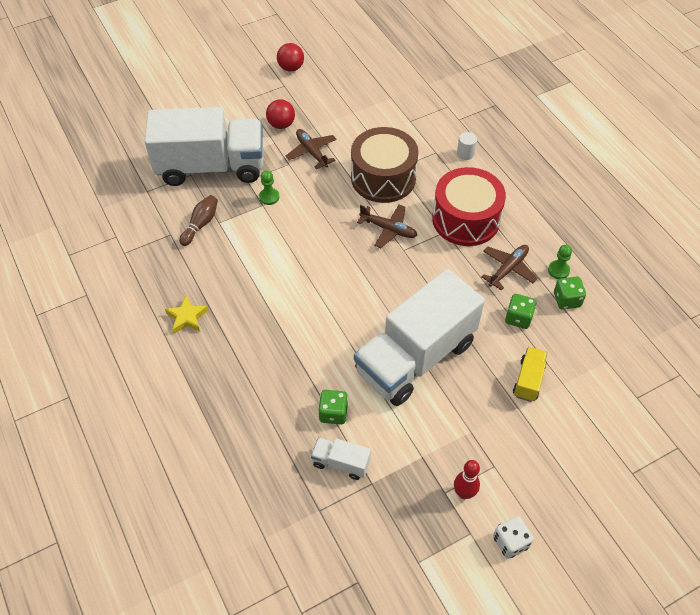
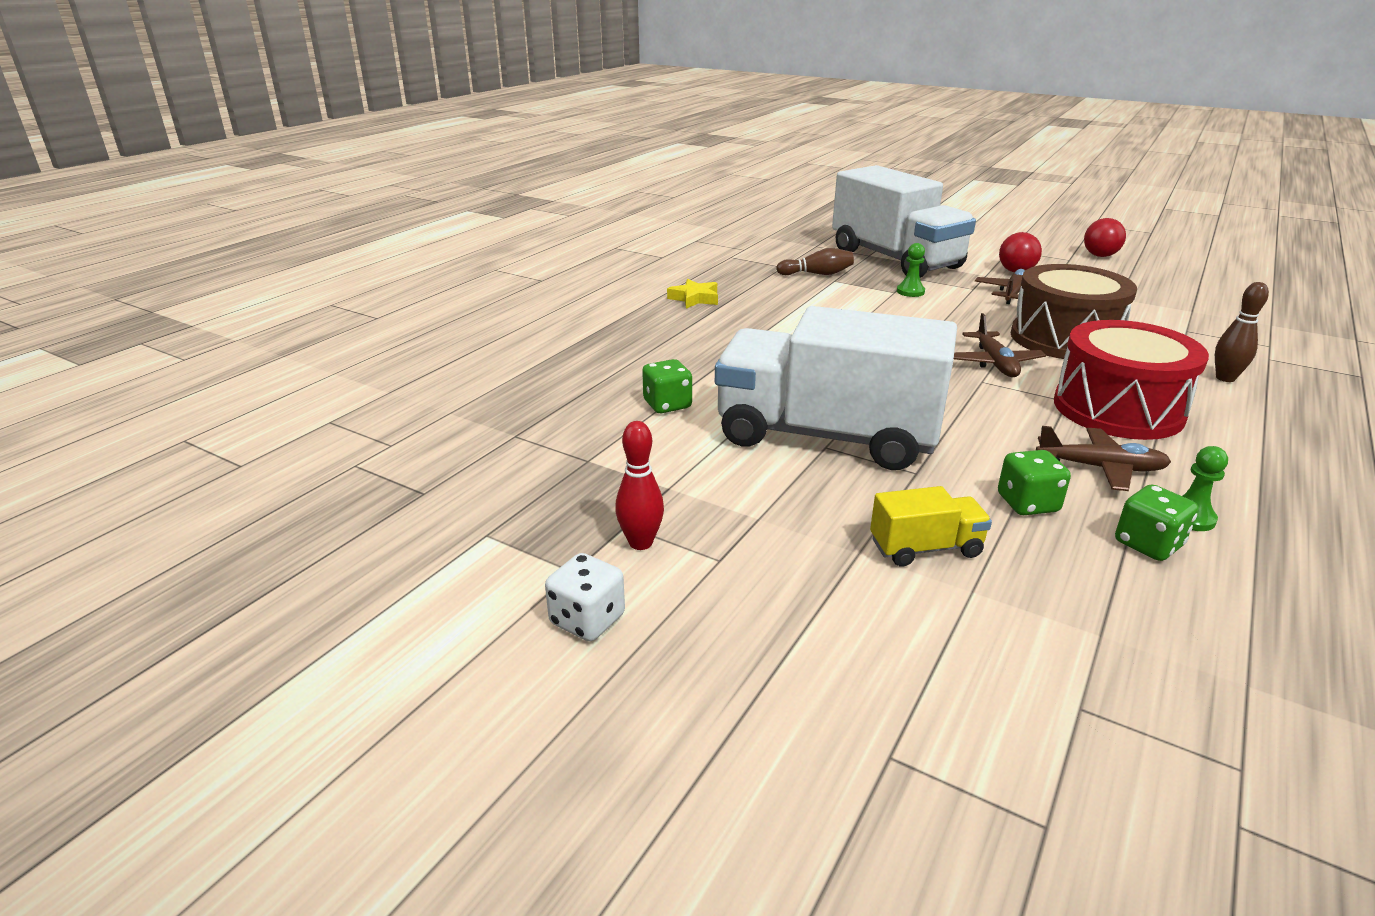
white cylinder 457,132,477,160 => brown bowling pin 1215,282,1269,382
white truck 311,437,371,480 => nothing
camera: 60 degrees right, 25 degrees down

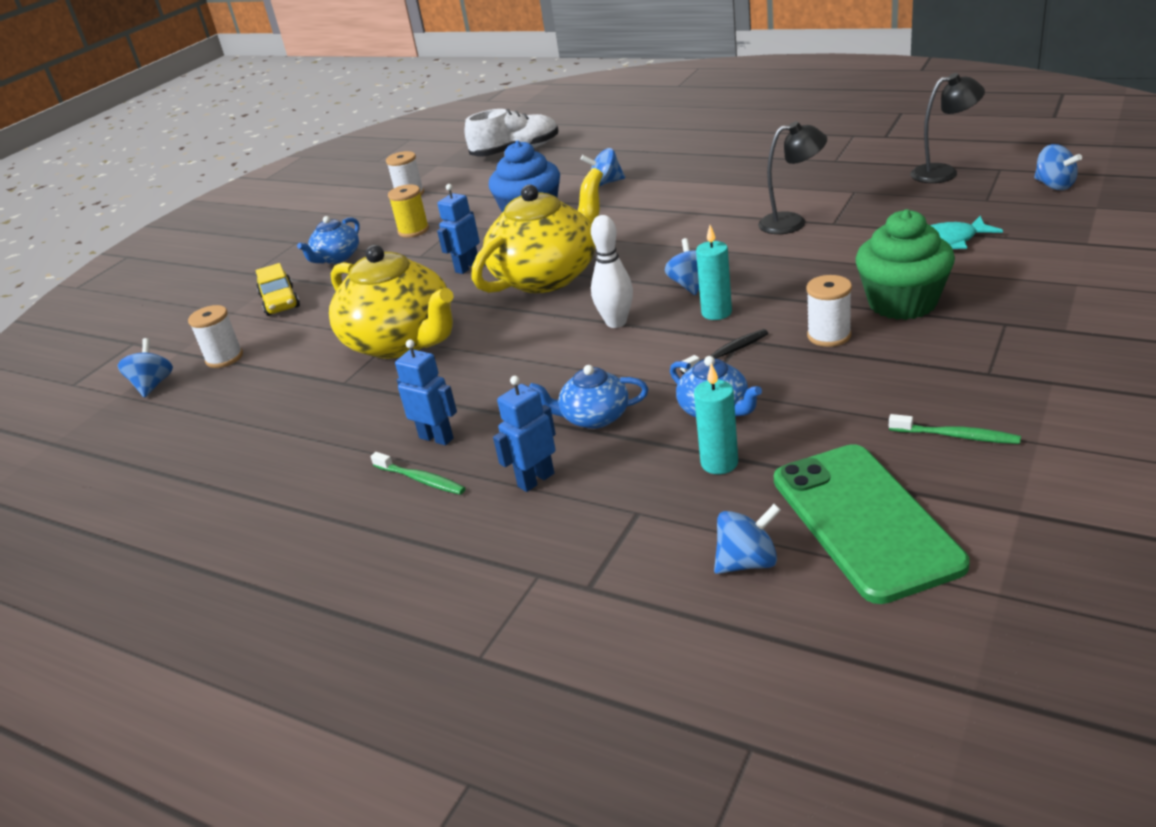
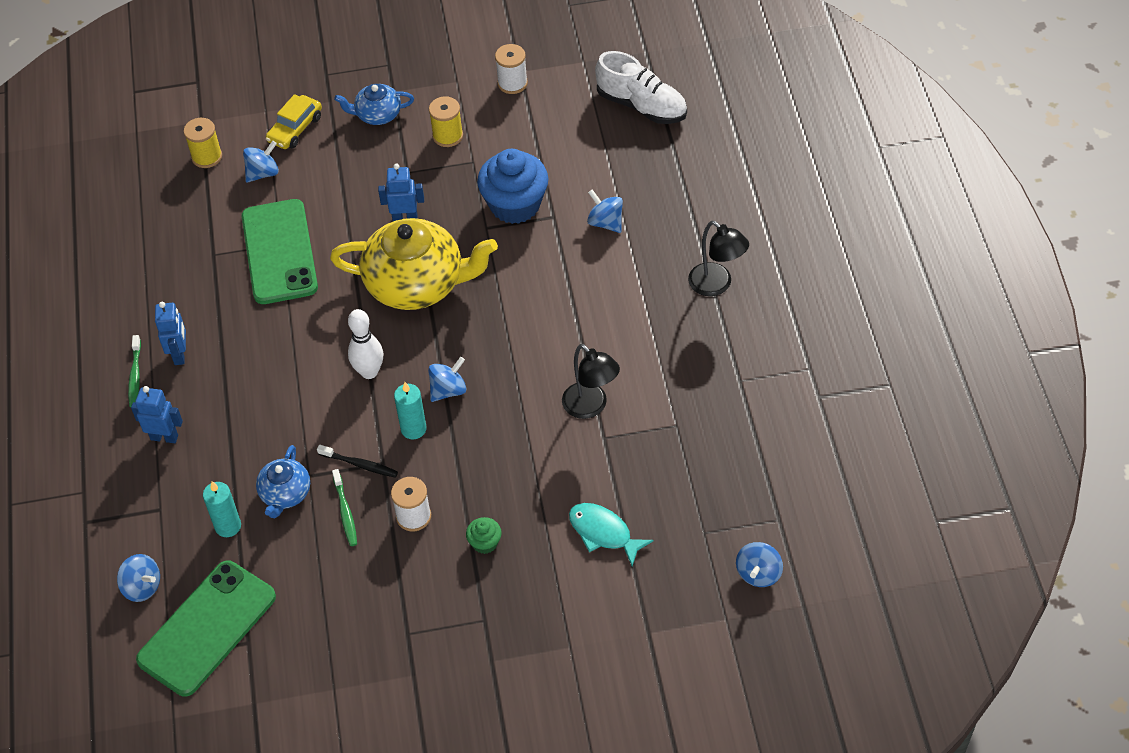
white spool 188,305,243,368 => yellow spool 184,118,222,168
yellow teapot 329,245,454,359 => green phone 242,199,318,304
blue spinning top 118,338,173,398 => blue spinning top 243,141,279,183, moved
green toothbrush 889,414,1021,444 => green toothbrush 332,469,357,546, moved
green cupcake 855,209,955,320 => green cupcake 466,517,502,554, x0.45
black lamp 910,73,985,183 => black lamp 688,221,749,296, moved
blue teapot 529,365,649,429 => nothing
camera: 50 degrees right, 20 degrees up

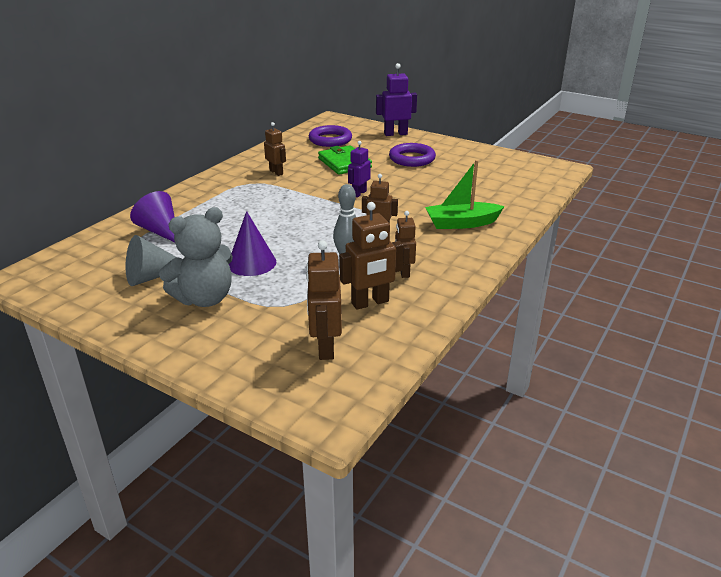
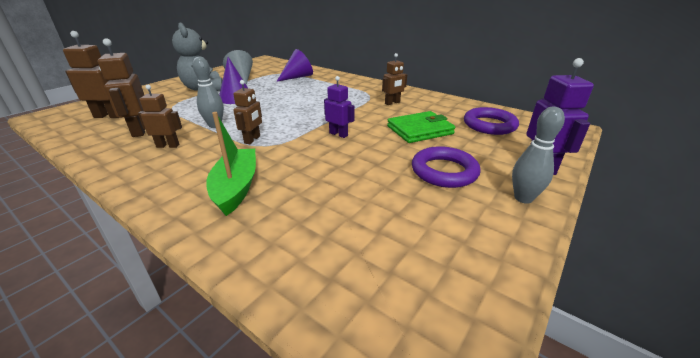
nothing => grey bowling pin 512,107,565,204
camera: 95 degrees right, 0 degrees up

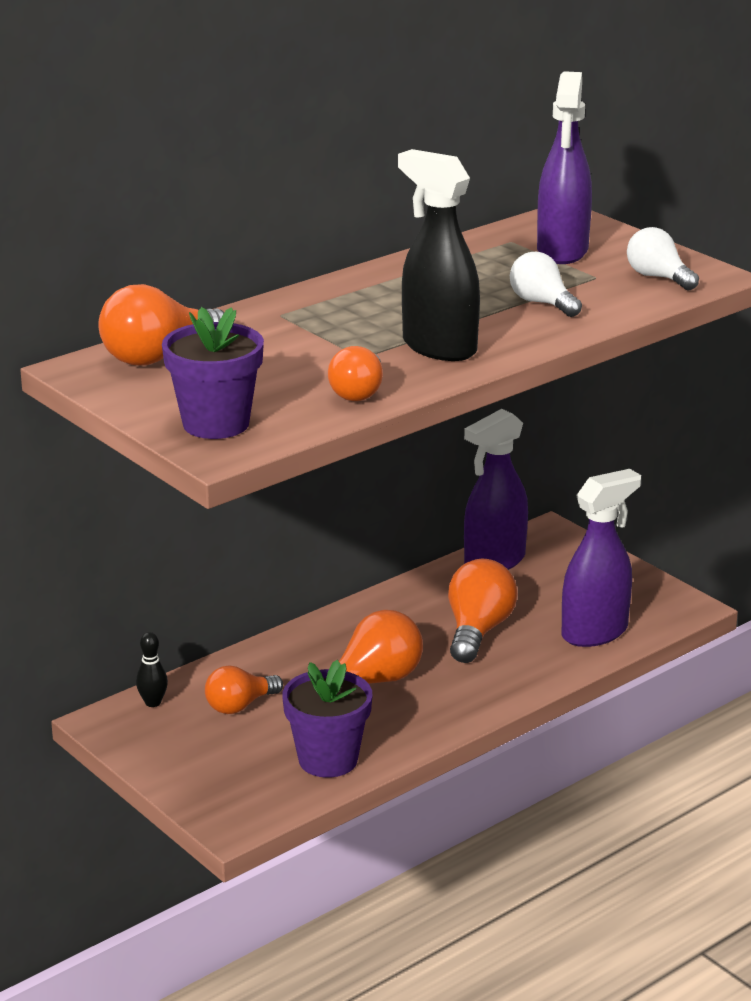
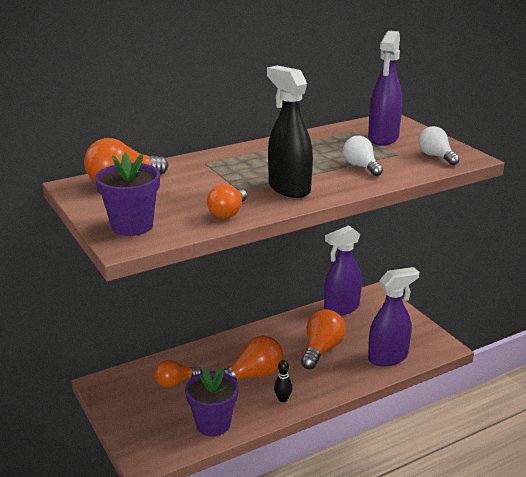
black bowling pin 136,632,168,707 => black bowling pin 274,360,293,402, moved
camera: 10 degrees right, 0 degrees up

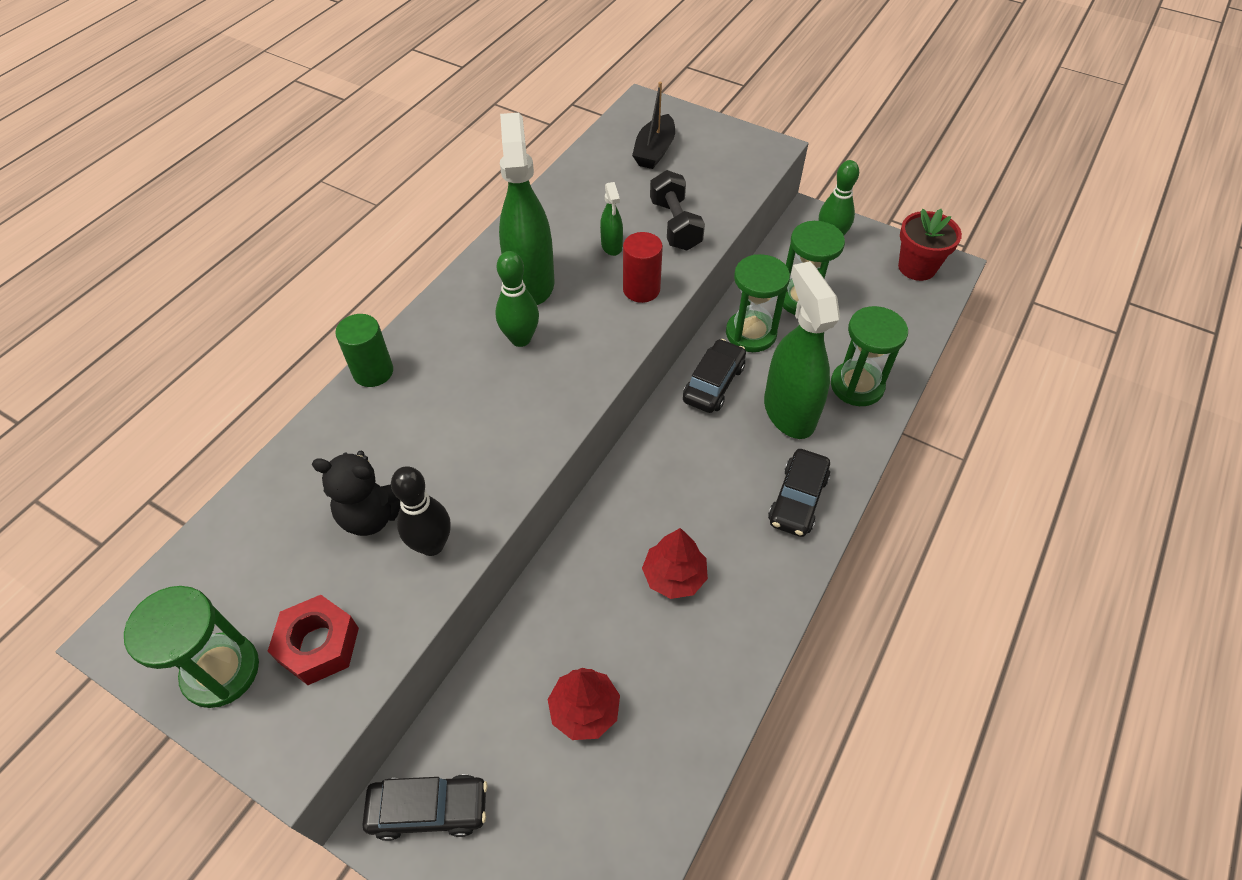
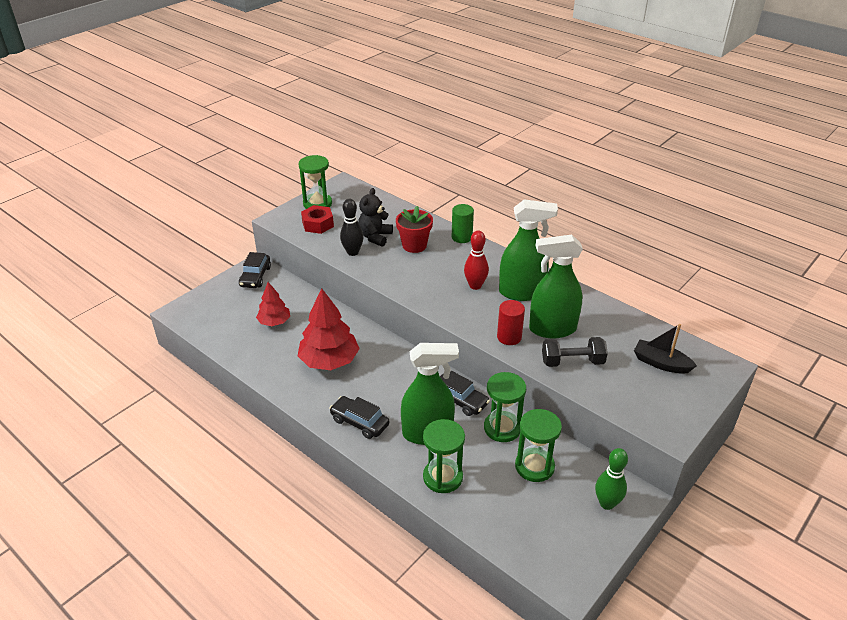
red tree 642,528,708,599 => red tree 298,288,360,370, x1.71
red flower pot 898,209,962,281 => red flower pot 396,206,433,253, moved
green bowling pin 495,251,539,347 => red bowling pin 464,230,489,290
green spray bottle 600,182,623,256 => green spray bottle 529,235,583,338, x2.21
camera: 100 degrees right, 15 degrees down

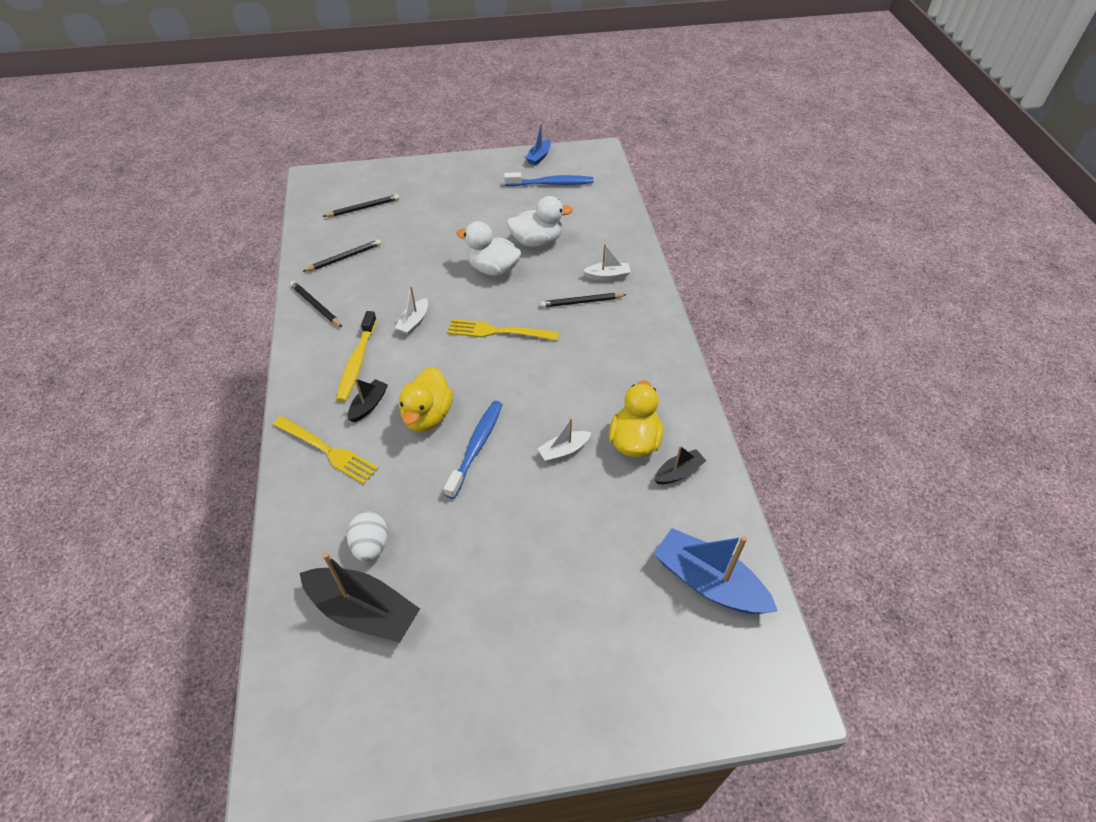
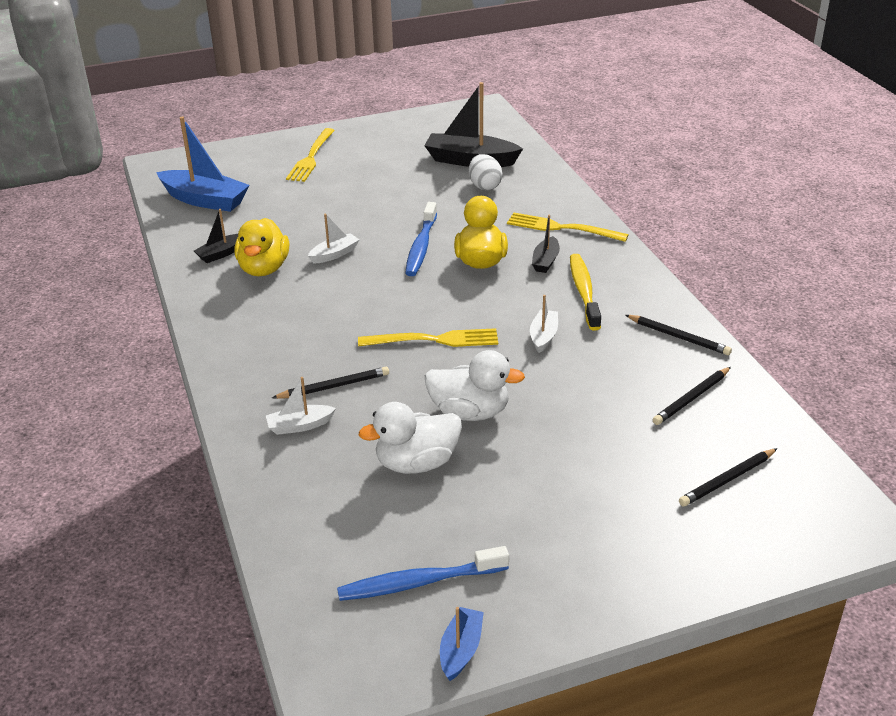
nothing => yellow fork 286,128,335,182
camera: 170 degrees right, 15 degrees down

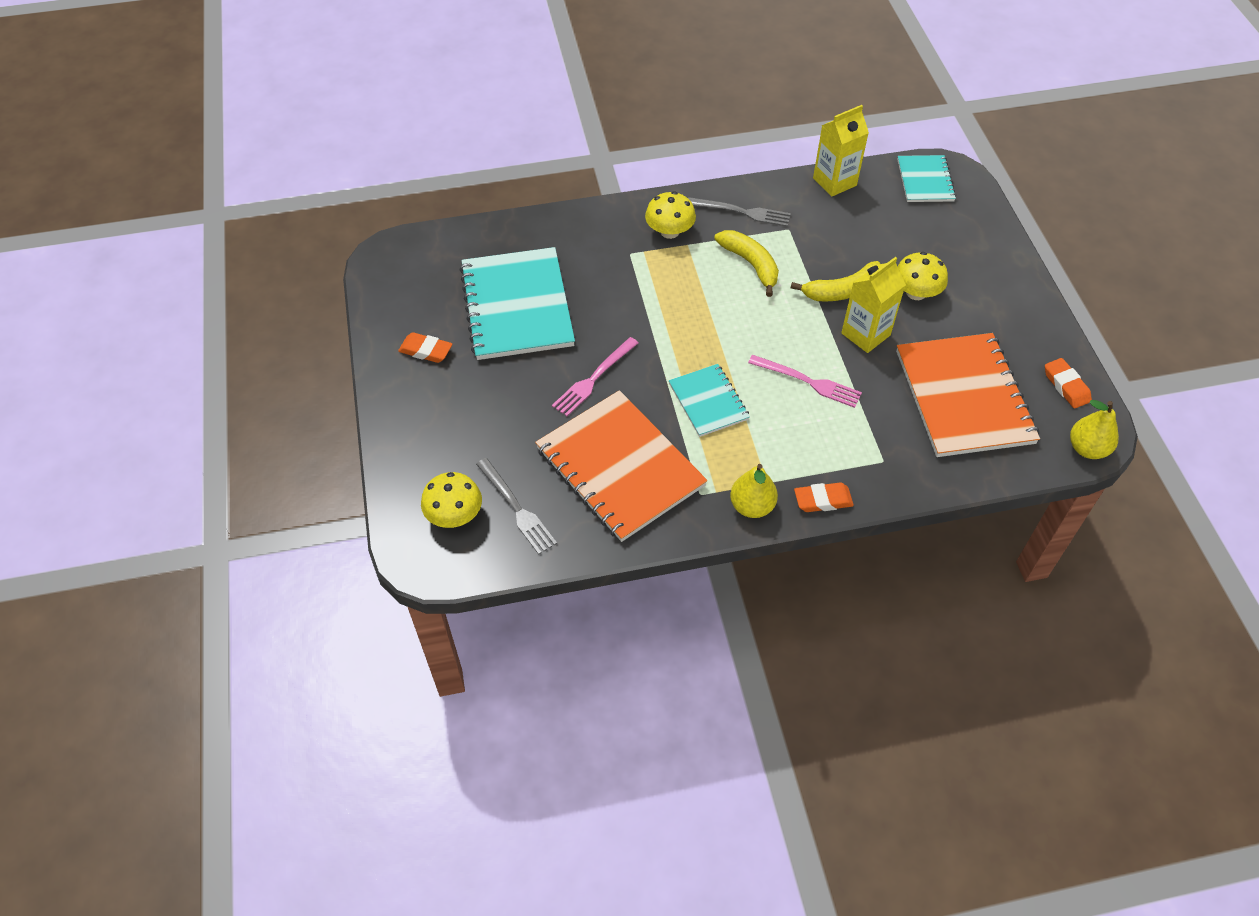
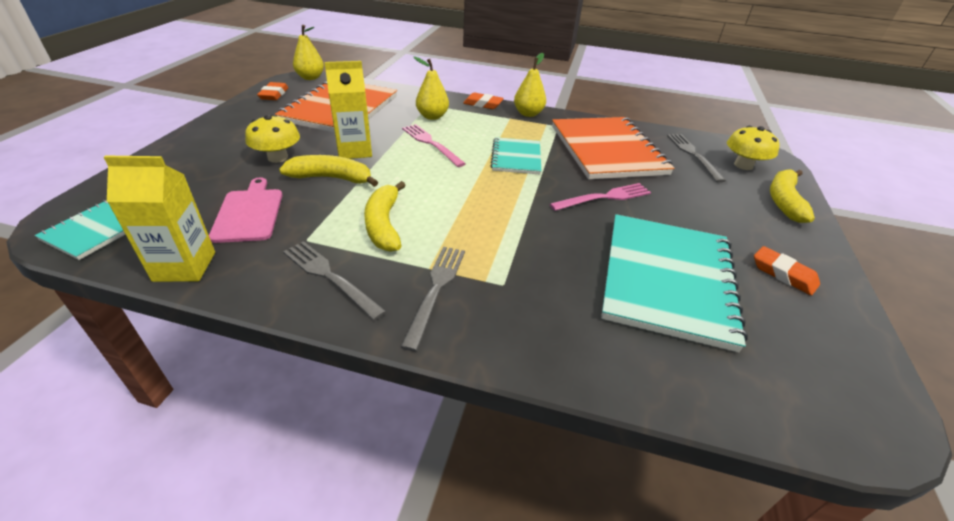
nothing => pink cutting board 209,177,282,243
yellow mushroom 645,192,696,239 => grey fork 401,247,465,351
nothing => yellow pear 413,56,449,120
nothing => yellow banana 770,169,815,223
camera: 155 degrees left, 15 degrees down

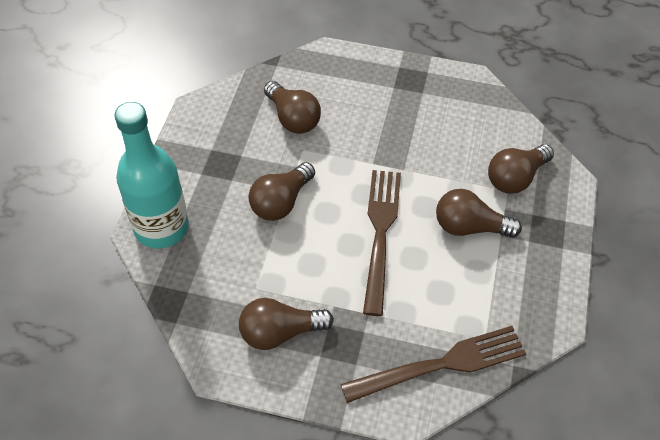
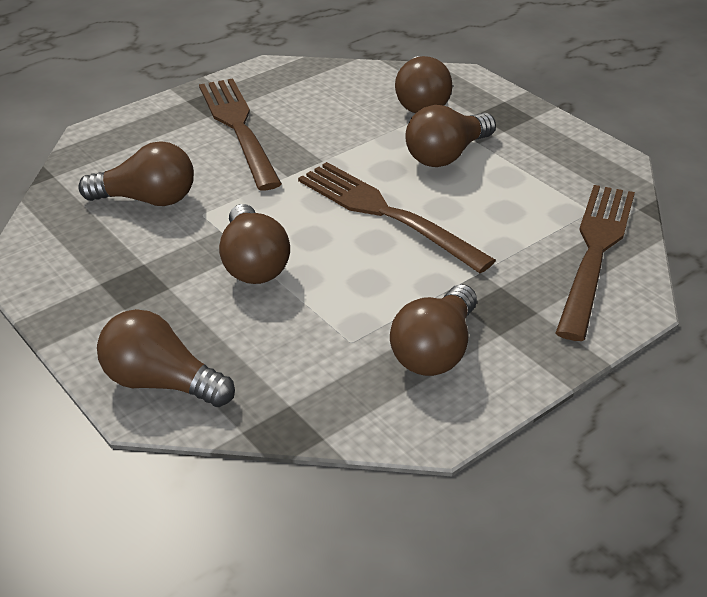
turquoise bottle 114,102,189,249 => brown light bulb 97,309,235,407
nothing => brown fork 199,78,282,190
camera: 50 degrees left, 15 degrees down

